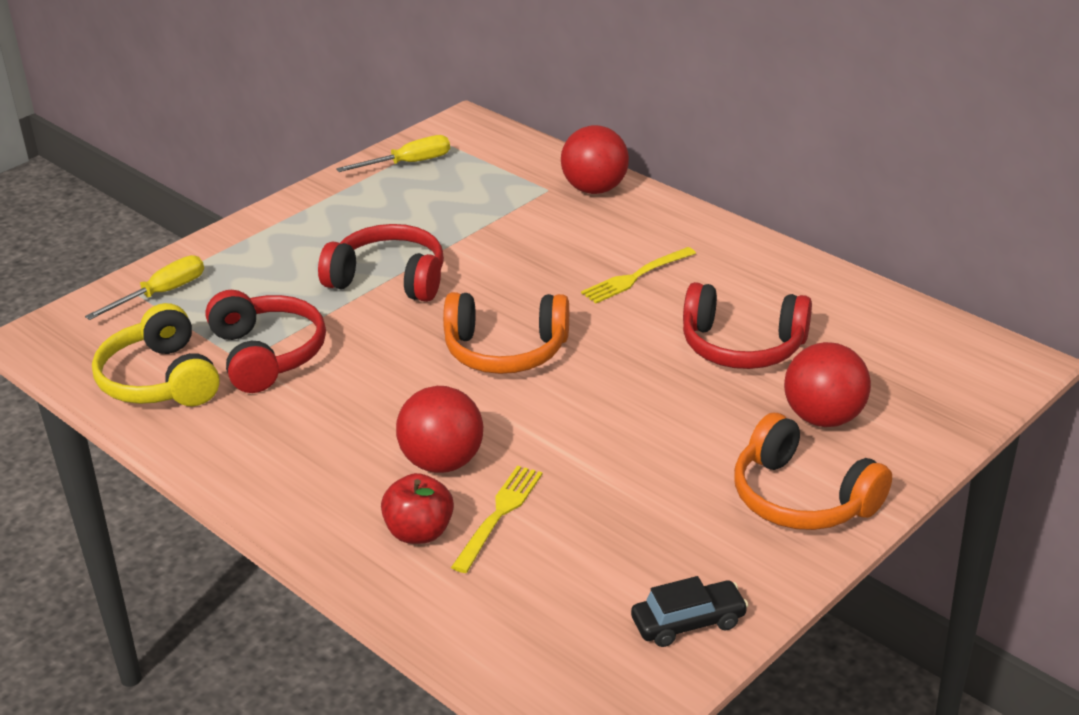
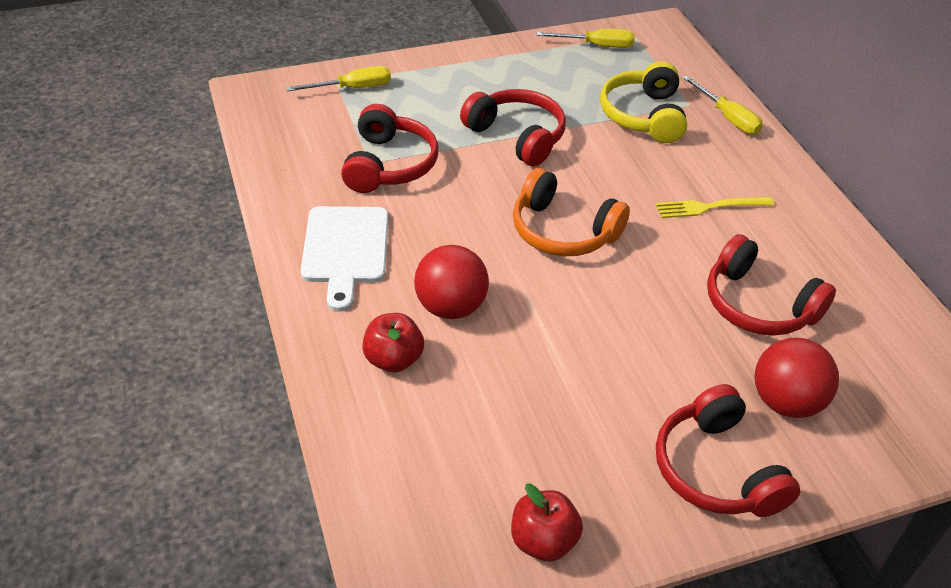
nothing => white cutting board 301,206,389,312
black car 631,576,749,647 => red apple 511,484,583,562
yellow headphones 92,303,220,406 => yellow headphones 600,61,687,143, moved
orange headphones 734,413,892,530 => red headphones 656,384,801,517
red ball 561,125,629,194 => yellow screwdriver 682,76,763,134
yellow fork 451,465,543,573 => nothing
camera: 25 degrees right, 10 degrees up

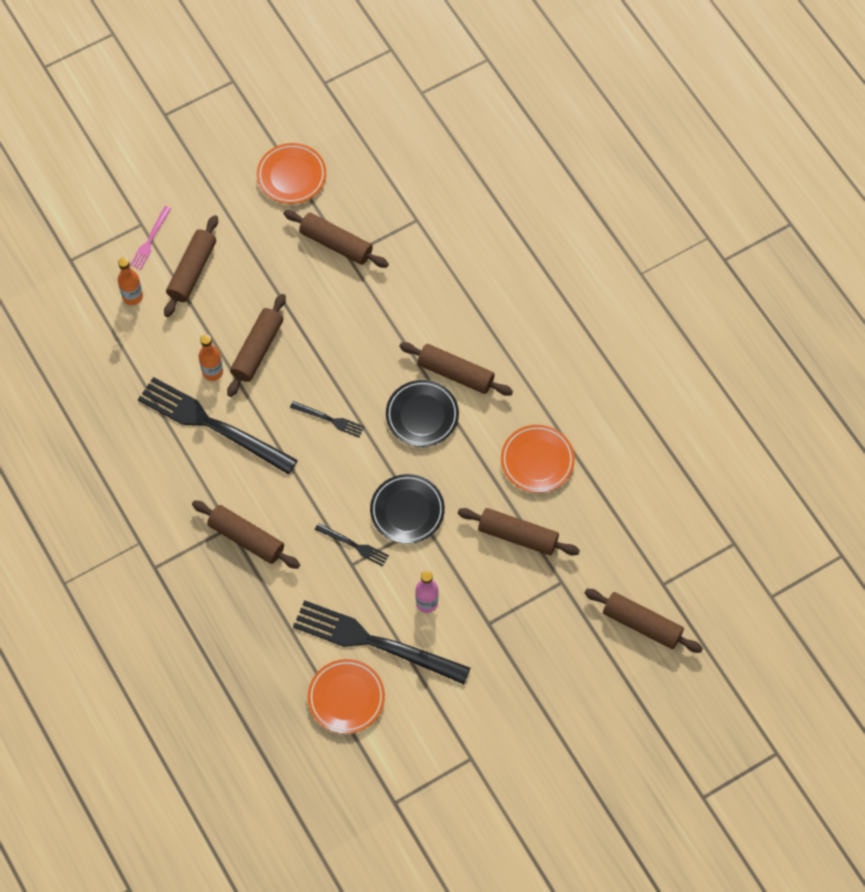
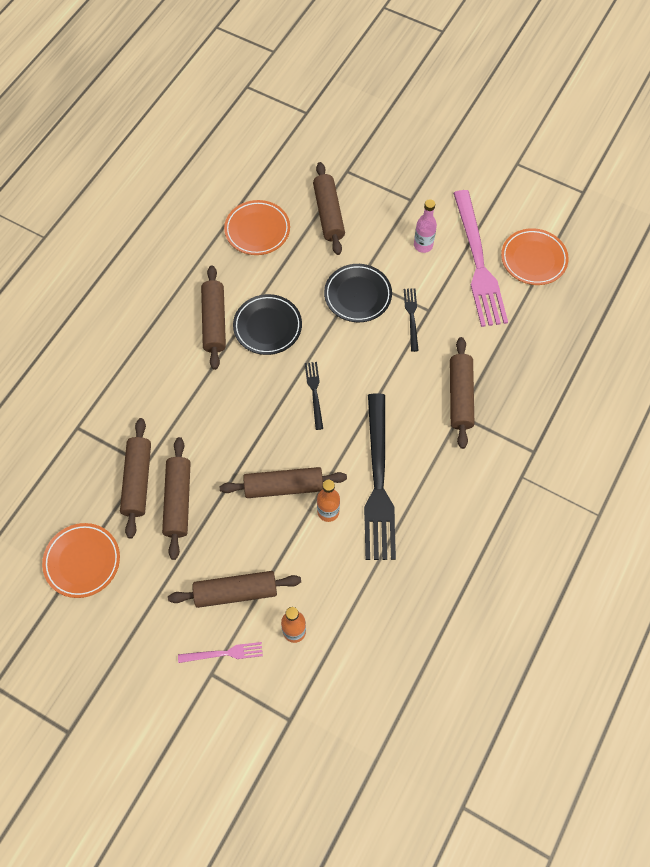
brown rolling pin 585,589,703,653 => brown rolling pin 162,437,191,560, moved
black fork 293,600,470,684 => pink fork 453,190,508,327
camera: 120 degrees left, 0 degrees up

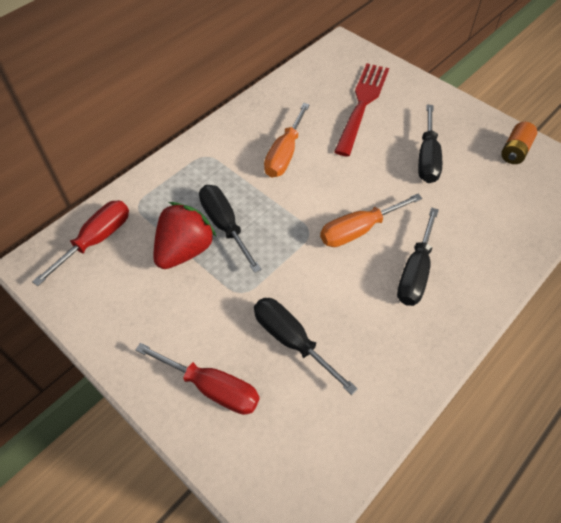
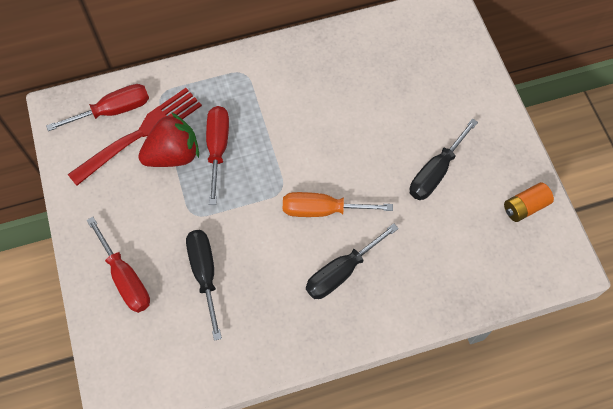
red fork 334,63,389,157 => red fork 68,88,202,186, moved
black screwdriver 199,185,262,273 => red screwdriver 206,106,229,205
orange screwdriver 264,103,310,177 => nothing
camera: 30 degrees right, 10 degrees up

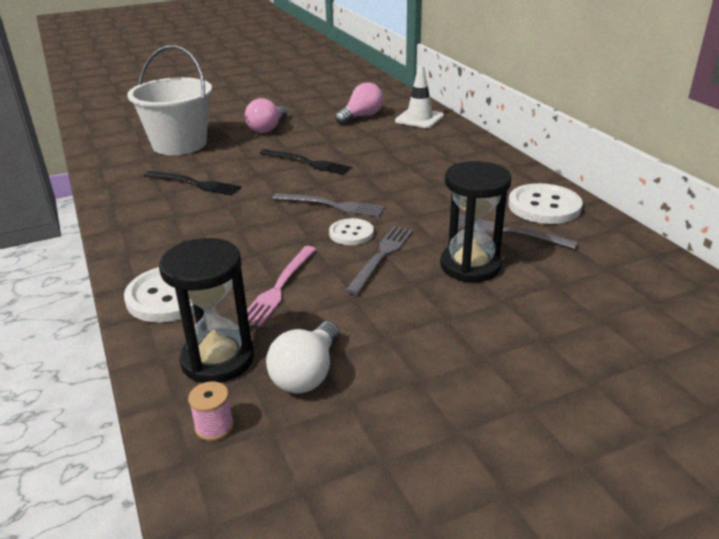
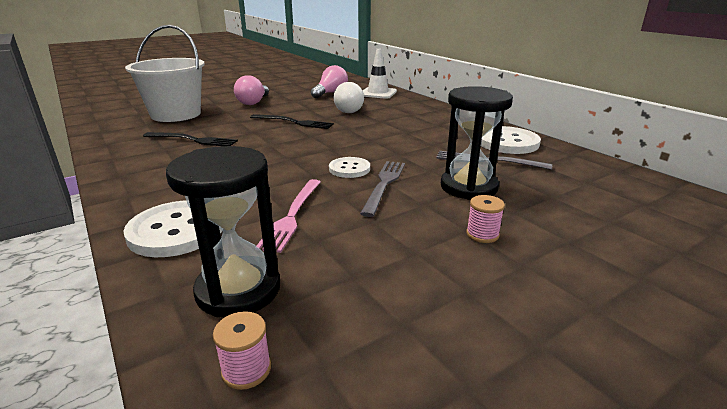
white light bulb 266,322,340,394 => white light bulb 334,82,364,113, moved
nothing => pink spool 466,195,505,243
grey fork 273,193,385,217 => nothing
camera: 10 degrees left, 5 degrees down

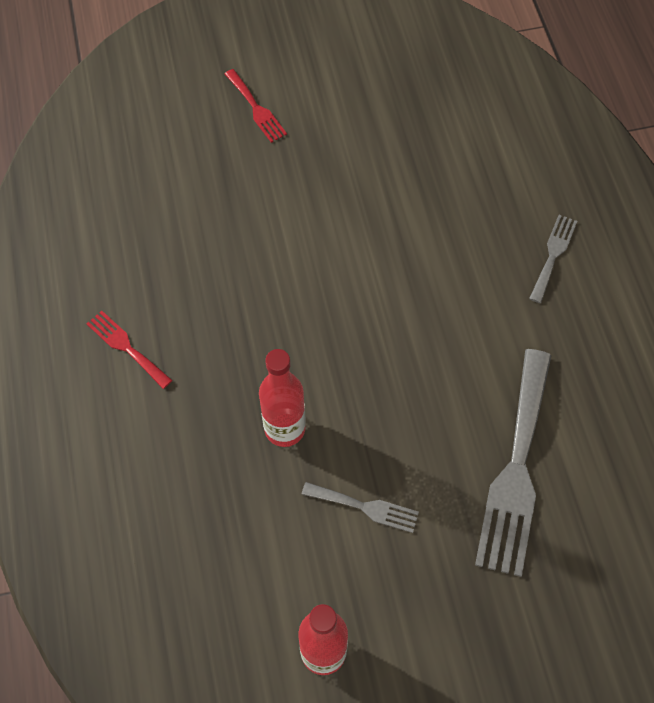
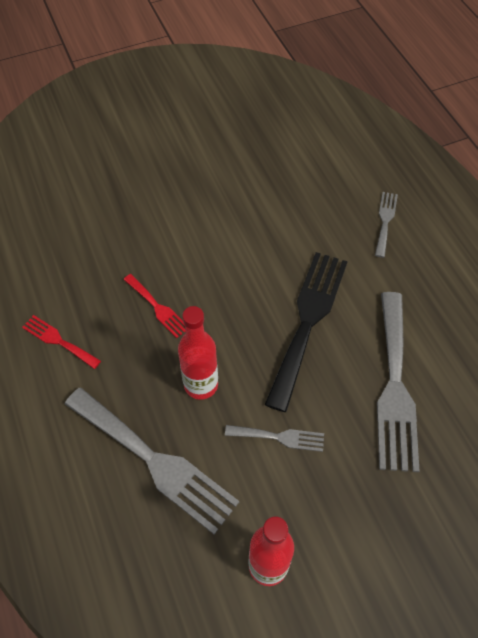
nothing => grey fork 65,387,239,535
red fork 225,69,287,143 => red fork 123,274,186,338, moved
nothing => black fork 265,252,348,412
camera: 10 degrees left, 5 degrees down

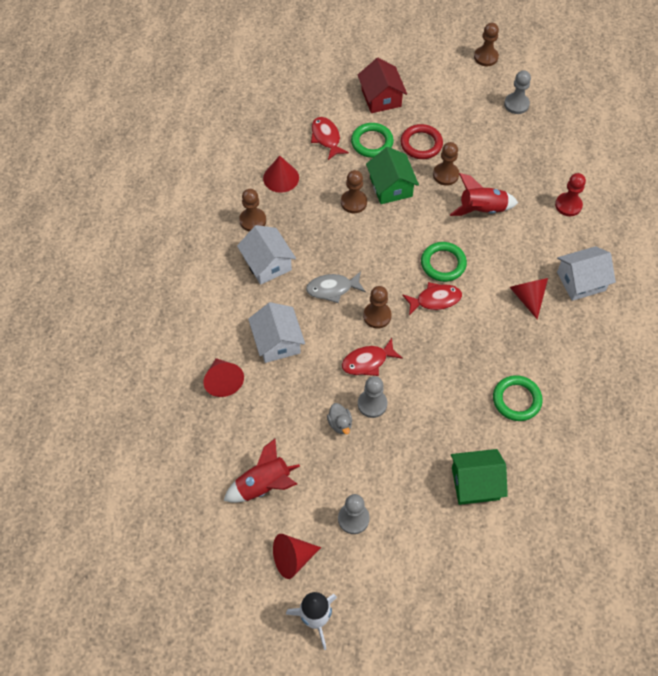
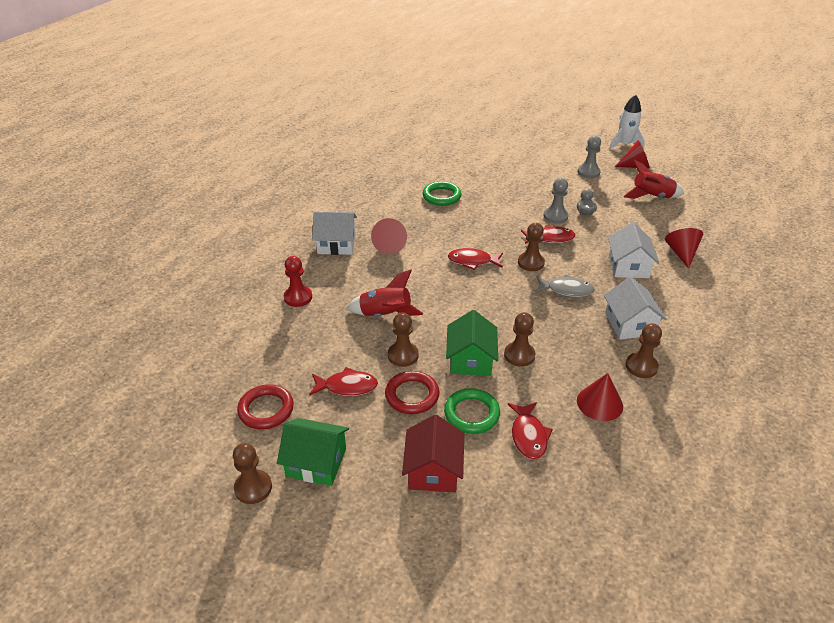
grey pawn 504,70,531,114 => red ring 237,384,294,429
green house 451,449,508,505 => green house 277,418,349,486, moved
nothing => red fish 309,367,378,396
green ring 421,242,467,282 => nothing
camera: 160 degrees left, 20 degrees down

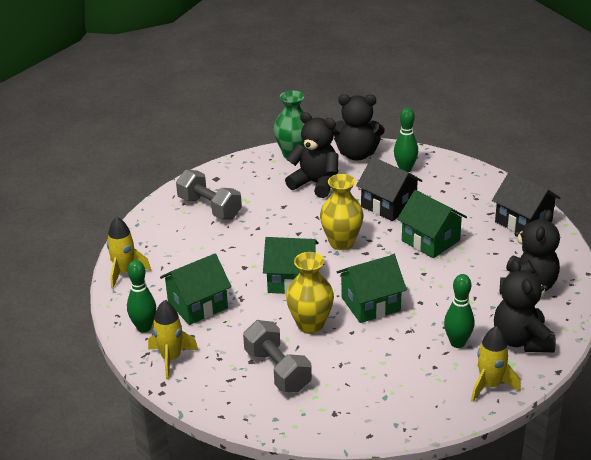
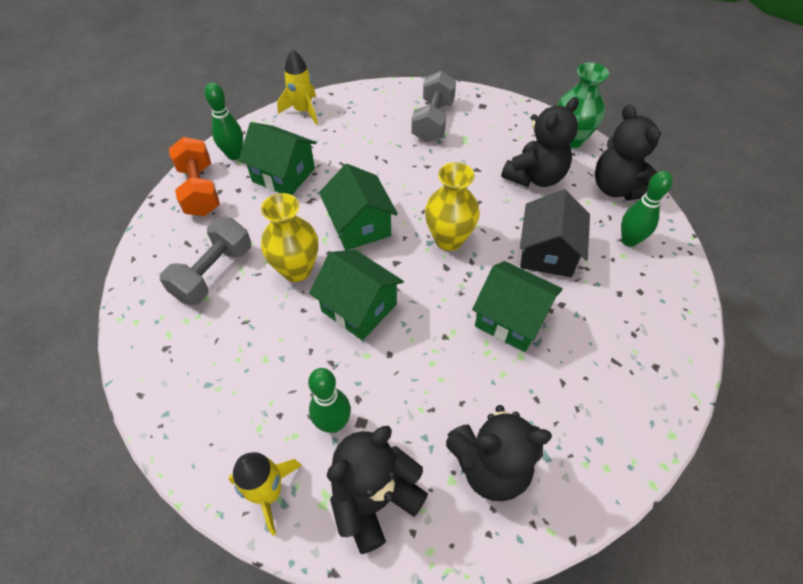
yellow rocket 148,300,198,379 => orange dumbbell 169,137,220,216
green house 397,190,467,258 => green house 472,261,563,352, 75 degrees counterclockwise
black teddy bear 285,112,338,198 => black teddy bear 501,97,579,187, 45 degrees clockwise
black house 492,172,560,232 => nothing
camera: 60 degrees right, 20 degrees up

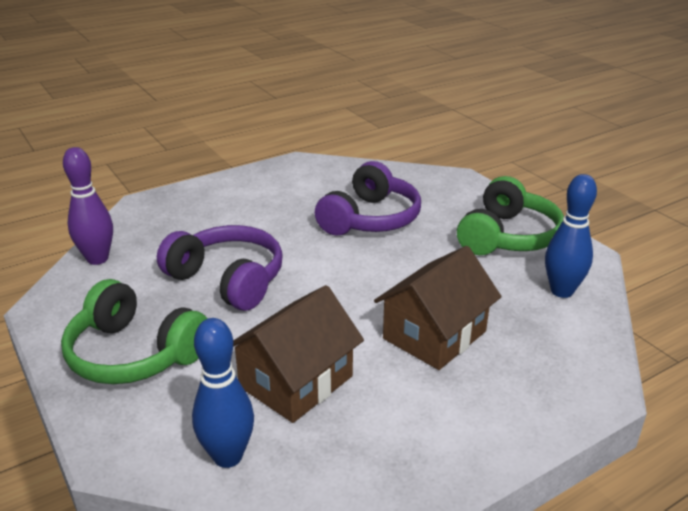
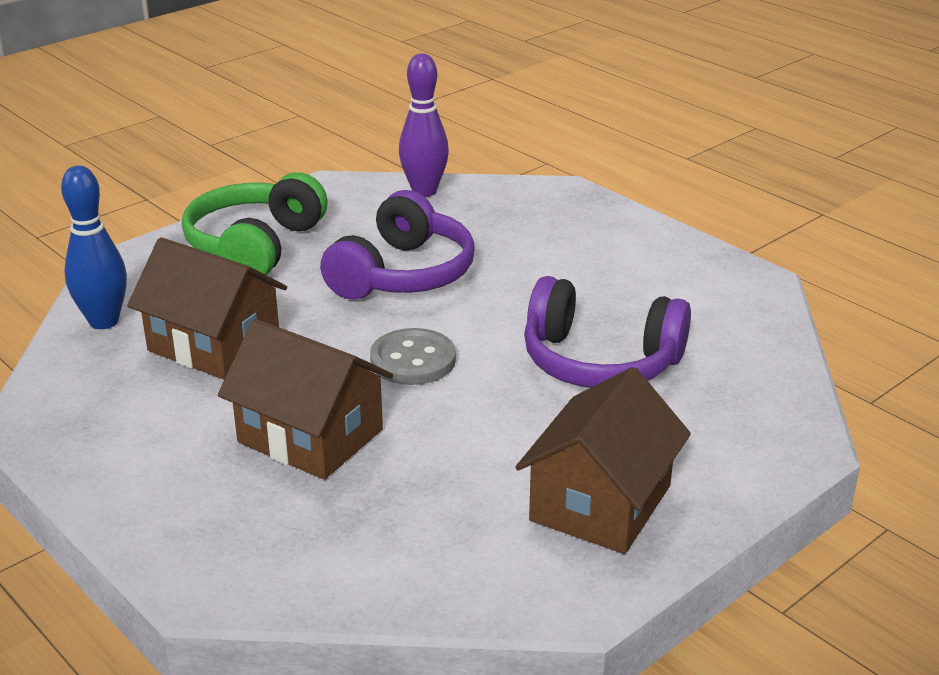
nothing => grey button 370,328,456,385
green headphones 457,176,564,255 => brown house 515,367,691,554
blue bowling pin 545,174,597,298 => nothing
camera: 80 degrees right, 0 degrees up

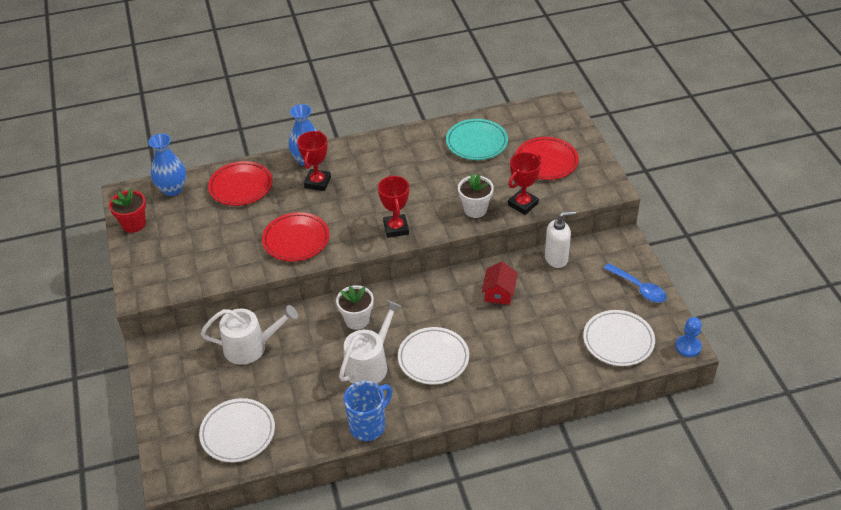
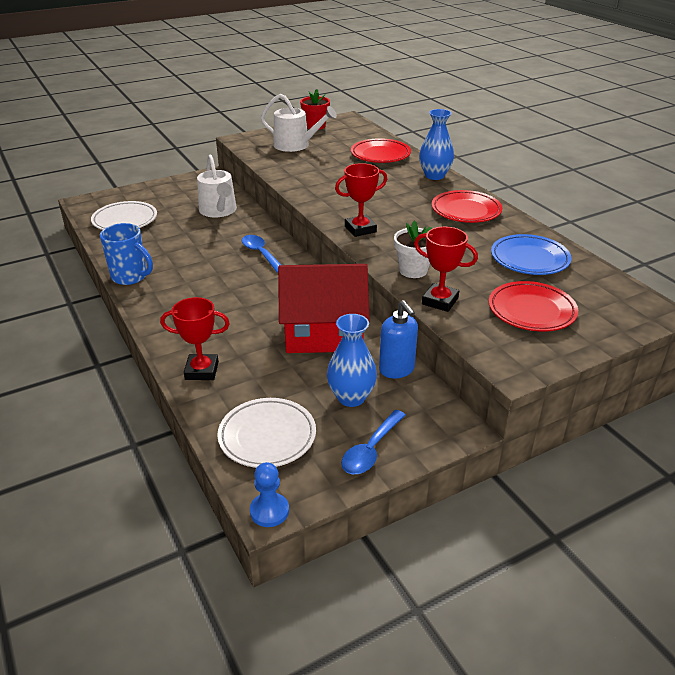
red trophy 297,131,331,191 => red trophy 160,297,230,380, moved
white flower pot 336,285,374,330 => blue spoon 242,235,281,273
white watering can 339,300,402,384 => white watering can 261,94,337,152, moved
red house 482,262,518,305 => red house 278,264,370,353, x2.19
blue vase 148,133,186,196 => blue vase 327,314,377,407, moved
white soap dispenser 545,211,576,268 => blue soap dispenser 379,300,418,379
red plate 262,212,330,261 => red plate 432,190,502,223, moved
turquoise plate 446,119,508,160 => blue plate 491,234,572,275
white plate 398,327,469,385 => nothing
camera: 75 degrees right, 10 degrees down

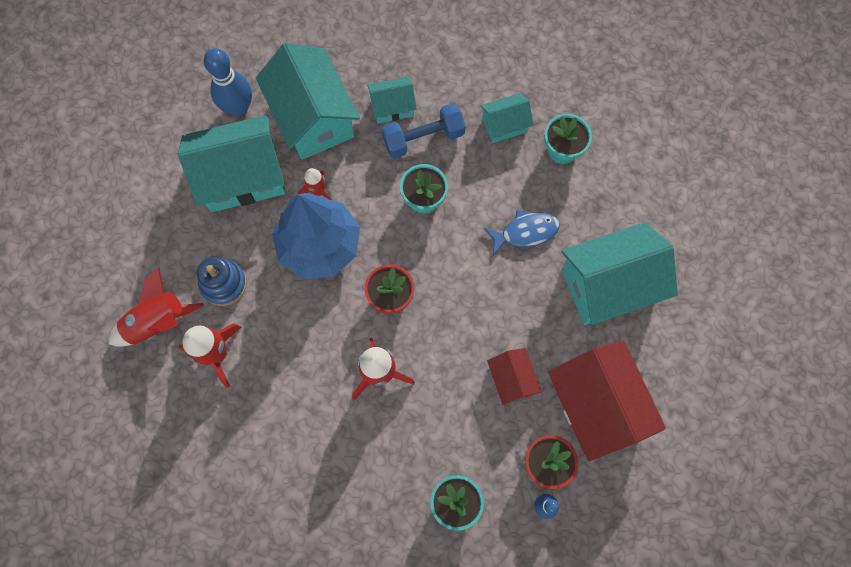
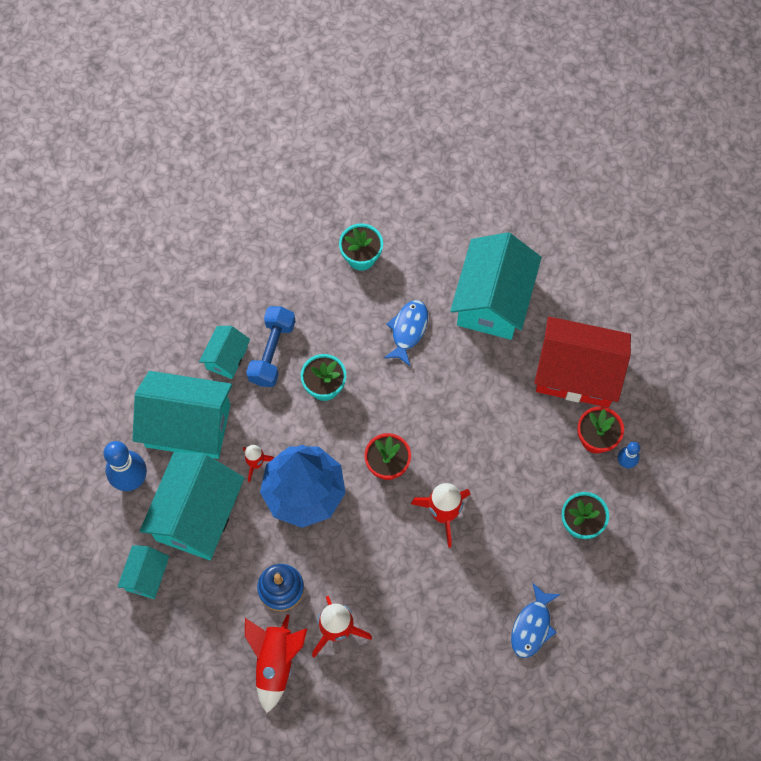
turquoise house 480,93,534,143 => turquoise house 117,545,169,599, moved
nothing => blue fish 511,583,561,658
red house 487,348,542,405 => nothing
camera: 55 degrees left, 5 degrees down

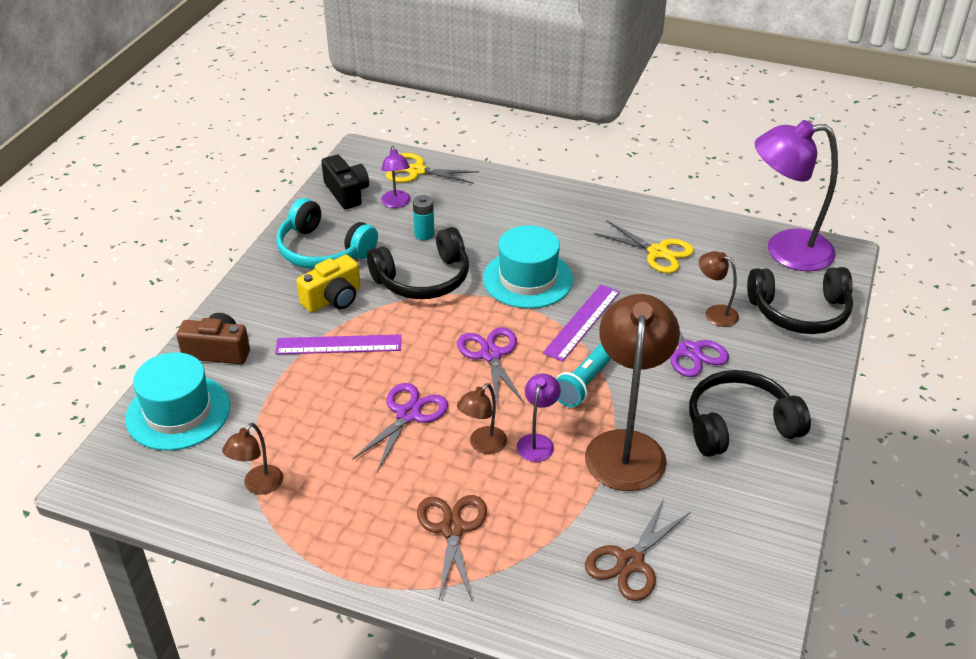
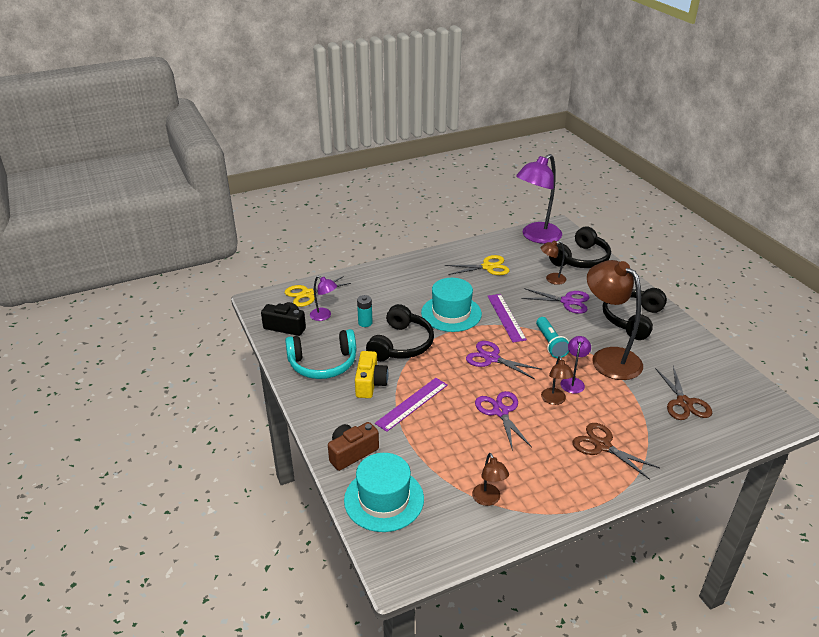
purple lamp 517,374,561,462 => purple lamp 560,336,591,394, 45 degrees clockwise
camera: 45 degrees left, 5 degrees down

